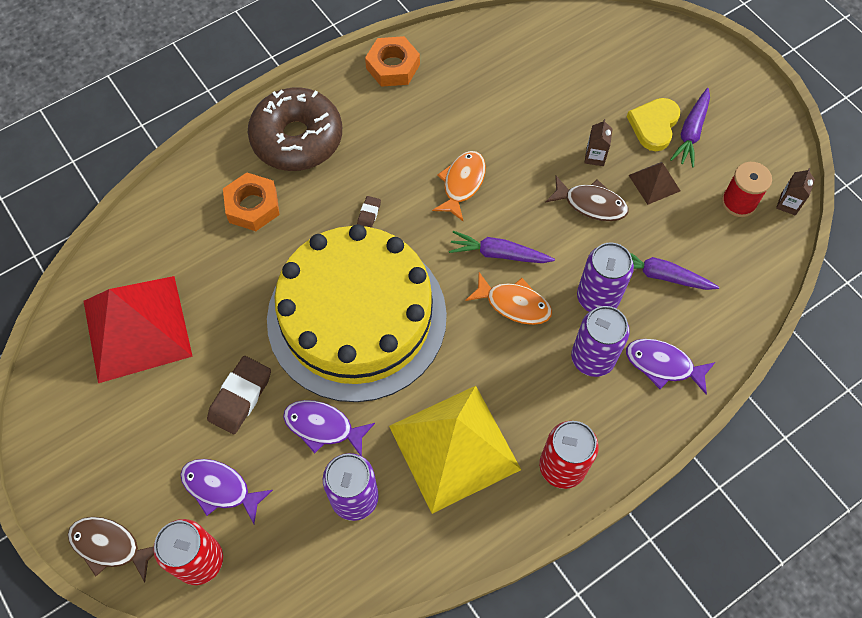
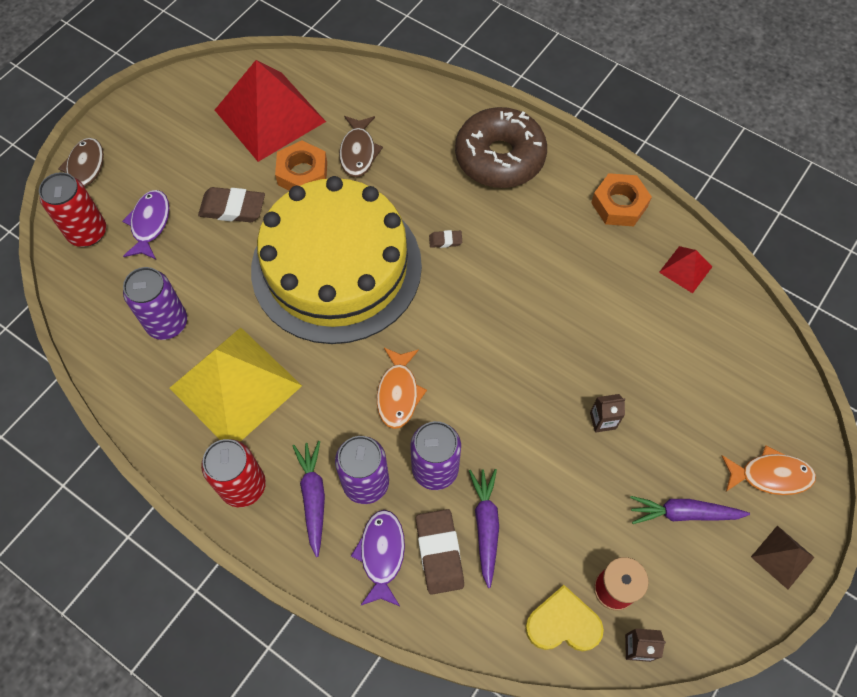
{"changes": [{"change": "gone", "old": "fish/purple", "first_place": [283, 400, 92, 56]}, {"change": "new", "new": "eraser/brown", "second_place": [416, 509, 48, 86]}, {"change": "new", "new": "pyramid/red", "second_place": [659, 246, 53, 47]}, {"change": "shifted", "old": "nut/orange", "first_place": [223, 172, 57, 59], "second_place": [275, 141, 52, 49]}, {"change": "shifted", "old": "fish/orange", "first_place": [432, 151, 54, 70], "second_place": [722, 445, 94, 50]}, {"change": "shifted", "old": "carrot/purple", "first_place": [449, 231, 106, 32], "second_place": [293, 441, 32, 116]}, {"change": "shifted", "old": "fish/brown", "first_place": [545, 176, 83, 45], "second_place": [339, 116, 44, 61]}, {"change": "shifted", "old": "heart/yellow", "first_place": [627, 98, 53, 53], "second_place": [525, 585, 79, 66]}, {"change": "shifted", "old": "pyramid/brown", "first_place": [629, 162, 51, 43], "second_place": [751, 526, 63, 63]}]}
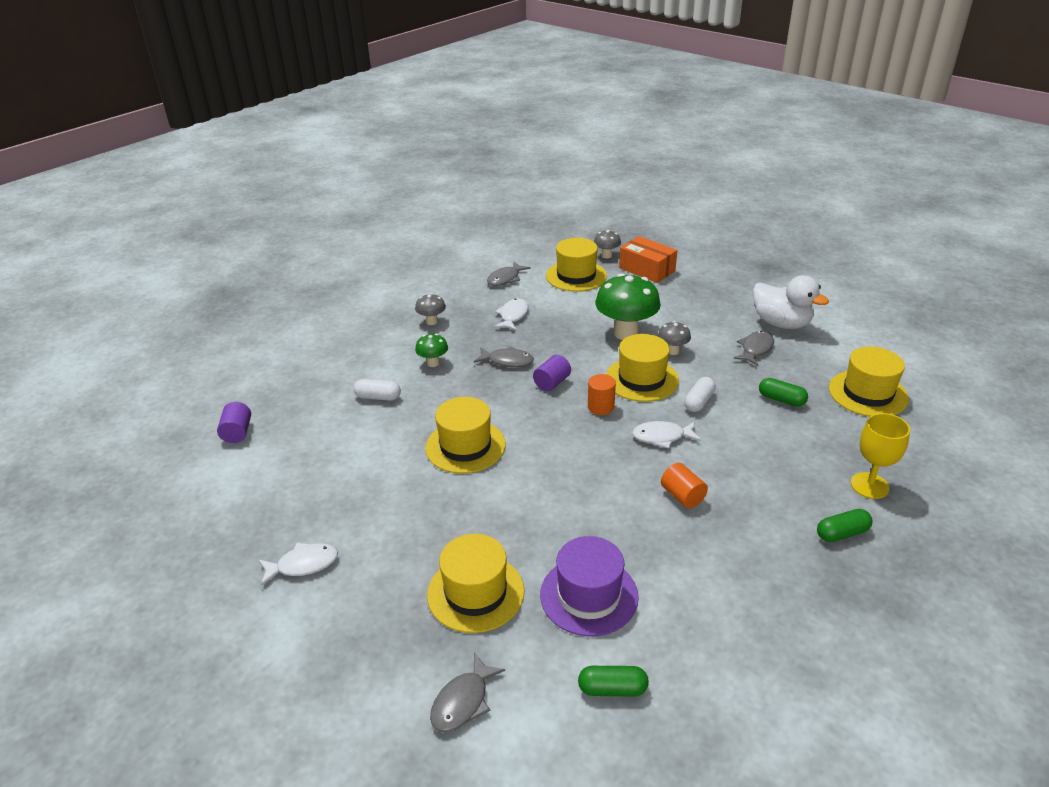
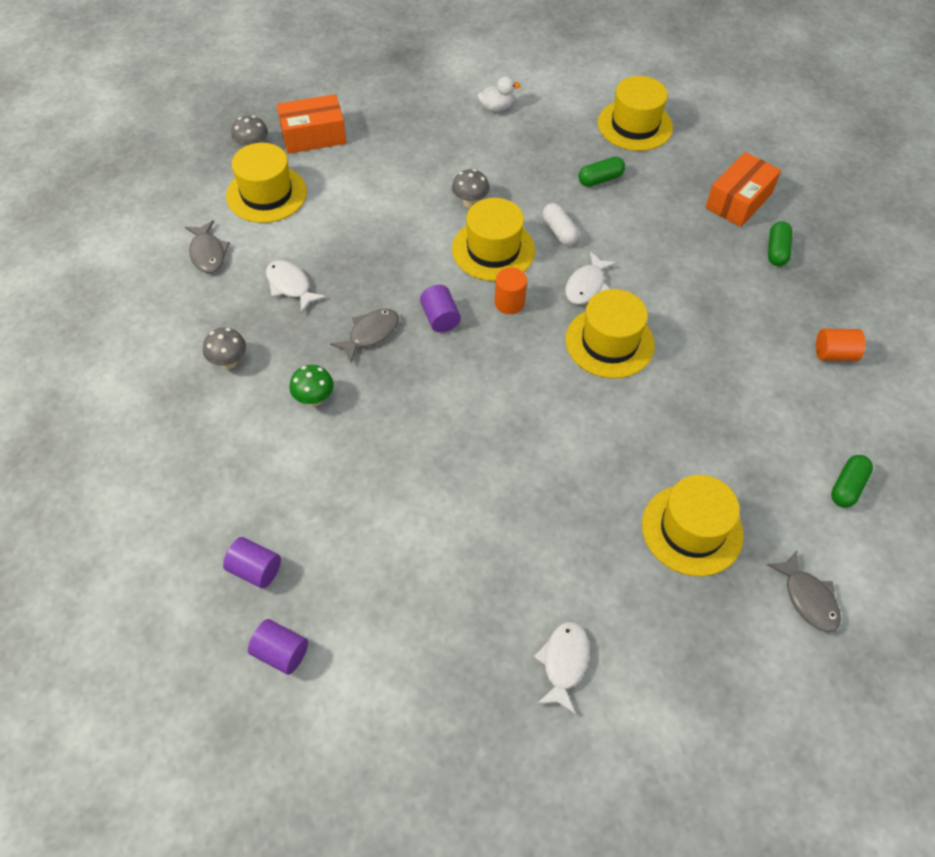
{"changes": [{"change": "gone", "old": "capsule/white", "first_place": [354, 379, 47, 22]}, {"change": "gone", "old": "hat/purple", "first_place": [540, 536, 99, 100]}, {"change": "gone", "old": "mushroom/green", "first_place": [595, 274, 66, 66]}, {"change": "gone", "old": "fish/grey", "first_place": [734, 331, 40, 35]}, {"change": "new", "new": "cylinder/purple", "second_place": [223, 537, 58, 51]}, {"change": "shifted", "old": "hat/yellow", "first_place": [425, 397, 81, 77], "second_place": [565, 289, 90, 89]}, {"change": "shifted", "old": "cylinder/orange", "first_place": [661, 463, 47, 45], "second_place": [816, 329, 49, 32]}, {"change": "swapped", "old": "goblet/yellow", "new": "box/orange", "first_place": [851, 413, 59, 86], "second_place": [705, 152, 76, 75]}, {"change": "scaled", "old": "duck/white", "first_place": [753, 275, 76, 54], "second_place": [477, 76, 44, 36], "factor": 0.52}]}
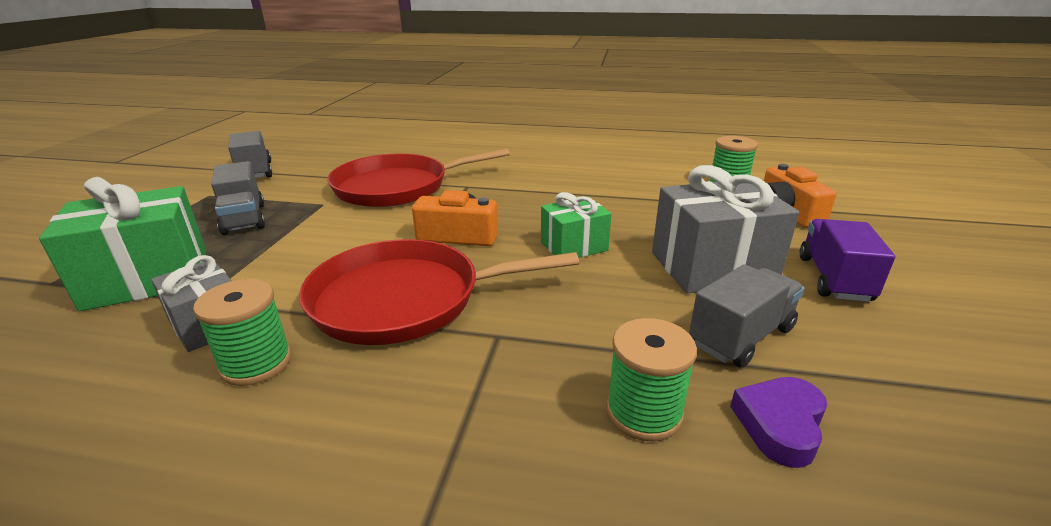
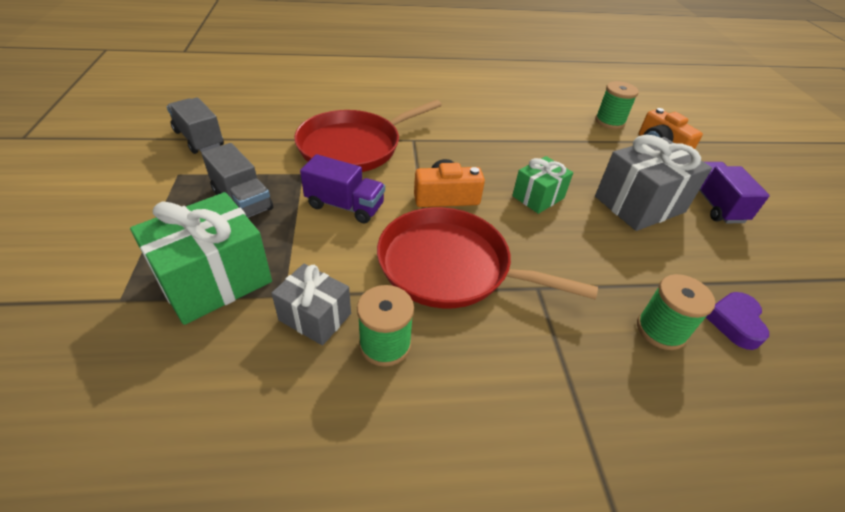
{"changes": [{"change": "gone", "old": "truck/grey", "first_place": [689, 264, 115, 104]}, {"change": "new", "new": "truck/purple", "second_place": [300, 154, 85, 70]}, {"change": "rotated", "old": "pan/red", "first_place": [299, 239, 280, 106], "second_place": [377, 207, 221, 101], "degrees": 45}]}
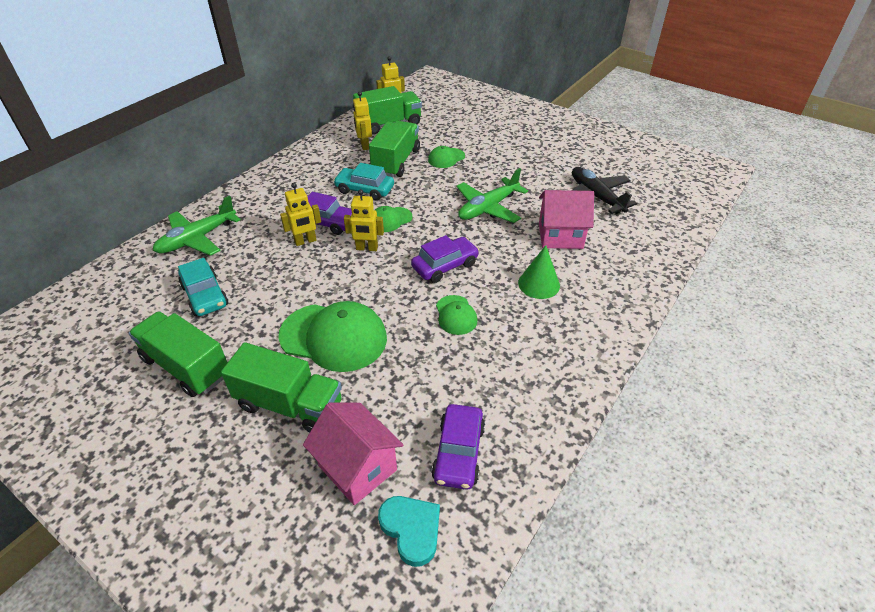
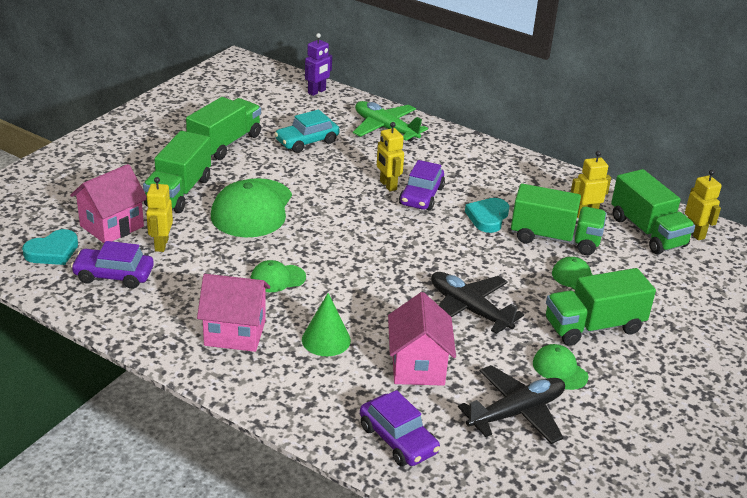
{"changes": [{"change": "new", "new": "house/pink", "second_place": [197, 274, 73, 78]}, {"change": "new", "new": "robot/purple", "second_place": [305, 33, 27, 63]}, {"change": "new", "new": "truck/green", "second_place": [546, 268, 110, 78]}, {"change": "shifted", "old": "robot/yellow", "first_place": [344, 189, 40, 62], "second_place": [146, 177, 27, 75]}, {"change": "shifted", "old": "cap/green", "first_place": [375, 206, 38, 26], "second_place": [533, 344, 56, 46]}, {"change": "shifted", "old": "car/purple", "first_place": [411, 235, 68, 48], "second_place": [360, 390, 80, 76]}, {"change": "swapped", "old": "car/turquoise", "new": "heart/turquoise", "first_place": [333, 163, 61, 38], "second_place": [465, 198, 44, 35]}, {"change": "repainted", "old": "plane/green", "new": "plane/black", "first_place": [457, 168, 71, 55], "second_place": [431, 272, 93, 62]}]}
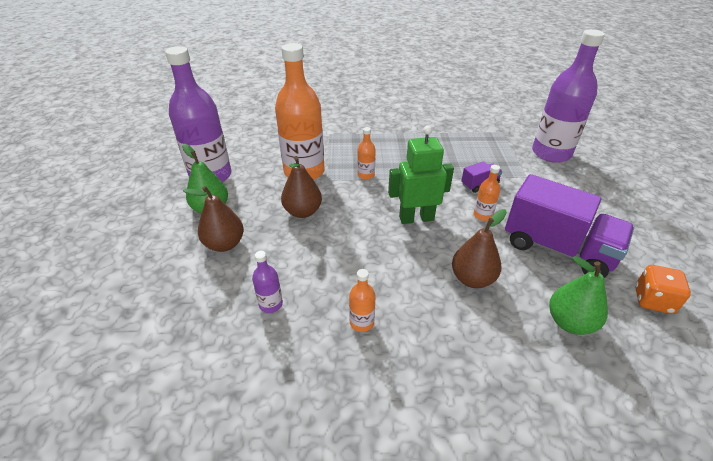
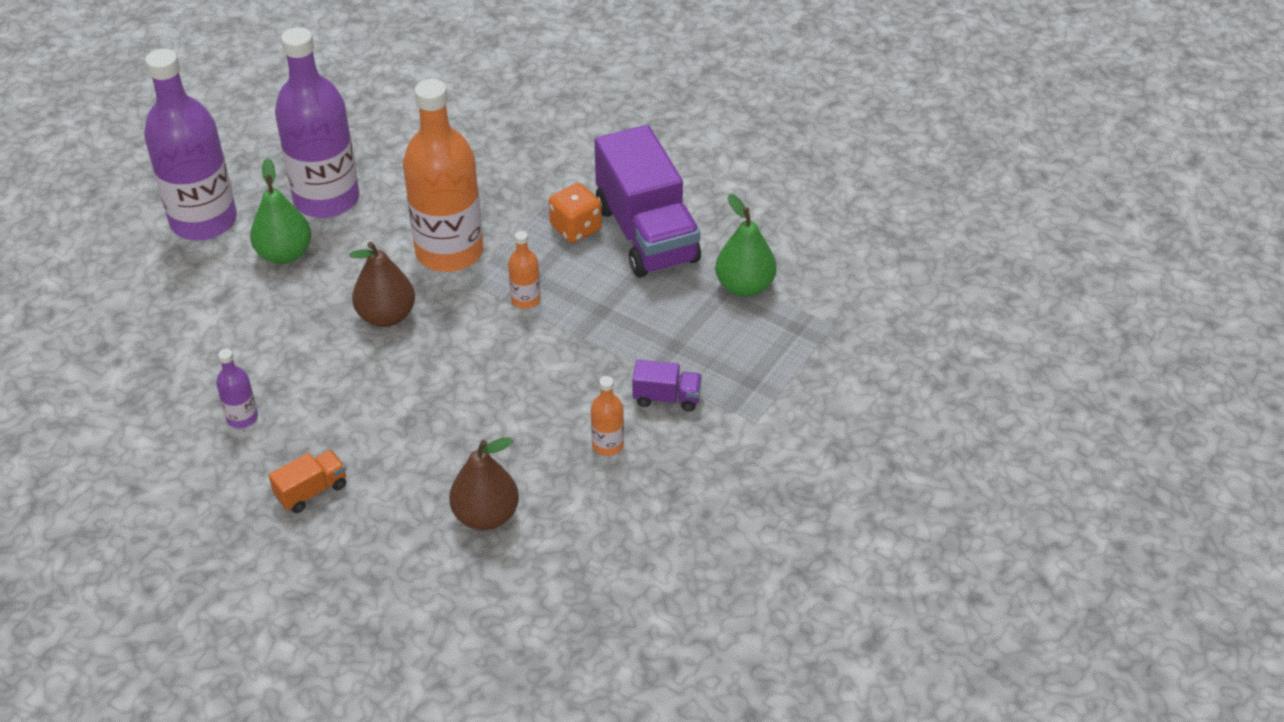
{"changes": [{"change": "gone", "old": "pear/brown", "first_place": [183, 186, 61, 66]}, {"change": "gone", "old": "robot/green", "first_place": [388, 126, 66, 98]}, {"change": "shifted", "old": "truck/purple", "first_place": [505, 174, 129, 104], "second_place": [595, 125, 106, 153]}, {"change": "shifted", "old": "bottle/purple", "first_place": [532, 29, 73, 134], "second_place": [144, 49, 93, 191]}, {"change": "shifted", "old": "pear/green", "first_place": [549, 256, 59, 79], "second_place": [715, 194, 62, 103]}, {"change": "shifted", "old": "dice/orange", "first_place": [635, 265, 56, 49], "second_place": [549, 183, 53, 60]}, {"change": "swapped", "old": "bottle/orange", "new": "truck/orange", "first_place": [349, 269, 27, 63], "second_place": [269, 450, 77, 63]}]}
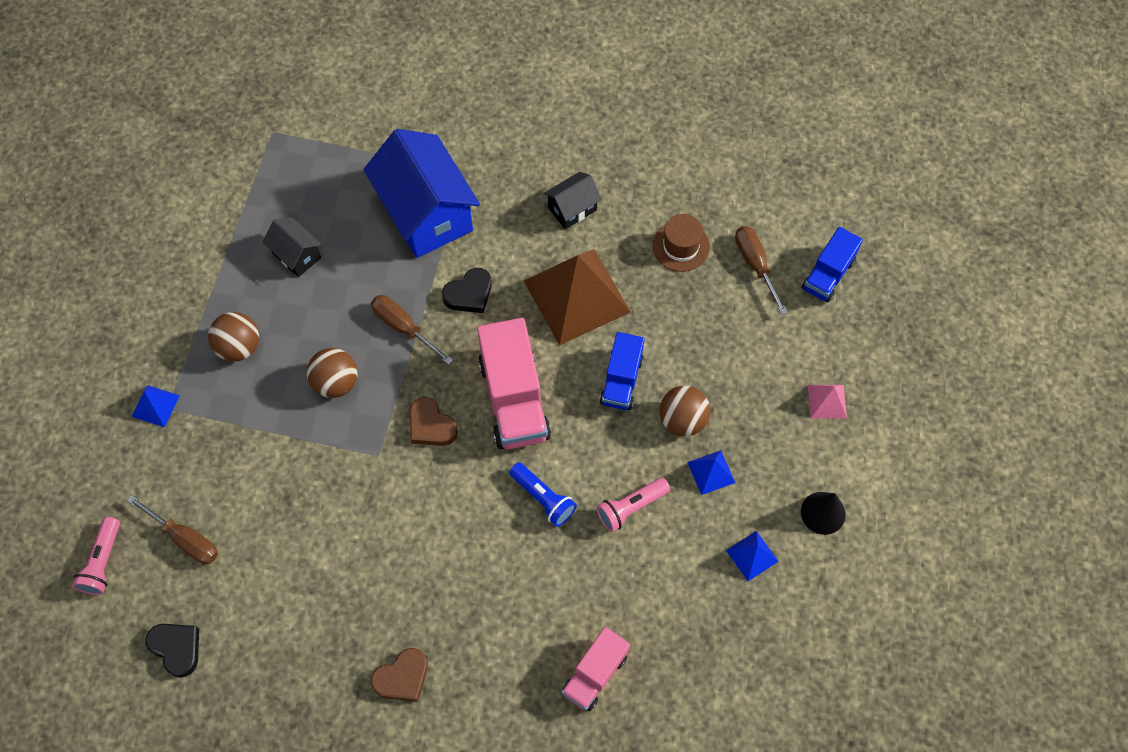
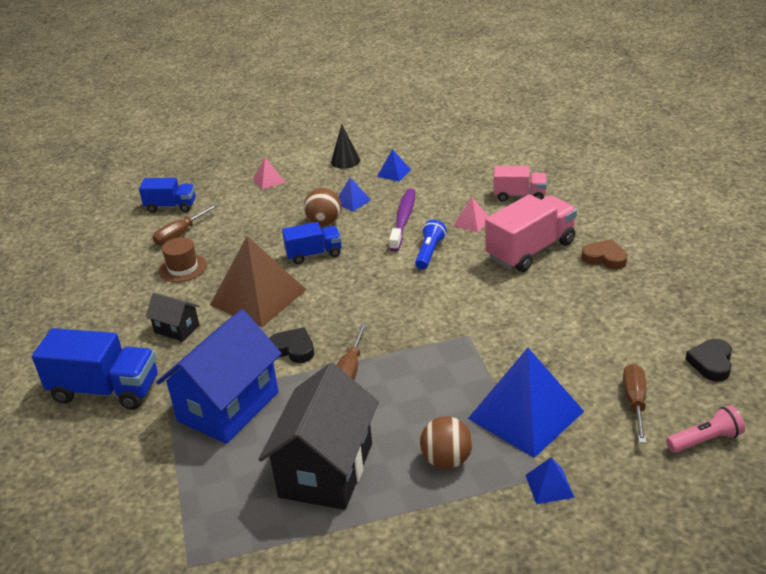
{"changes": [{"change": "gone", "old": "ball/brown", "first_place": [307, 348, 50, 50]}, {"change": "gone", "old": "heart/brown", "first_place": [410, 397, 48, 49]}, {"change": "new", "new": "truck/blue", "second_place": [32, 328, 126, 82]}, {"change": "new", "new": "pyramid/pink", "second_place": [453, 197, 36, 35]}, {"change": "new", "new": "pyramid/blue", "second_place": [468, 348, 116, 110]}, {"change": "shifted", "old": "truck/pink", "first_place": [477, 318, 74, 131], "second_place": [485, 194, 92, 78]}, {"change": "swapped", "old": "flashlight/pink", "new": "toothbrush/purple", "first_place": [596, 477, 74, 55], "second_place": [389, 188, 26, 63]}, {"change": "scaled", "old": "house/black", "first_place": [263, 217, 59, 60], "second_place": [258, 363, 121, 147], "factor": 2.08}]}
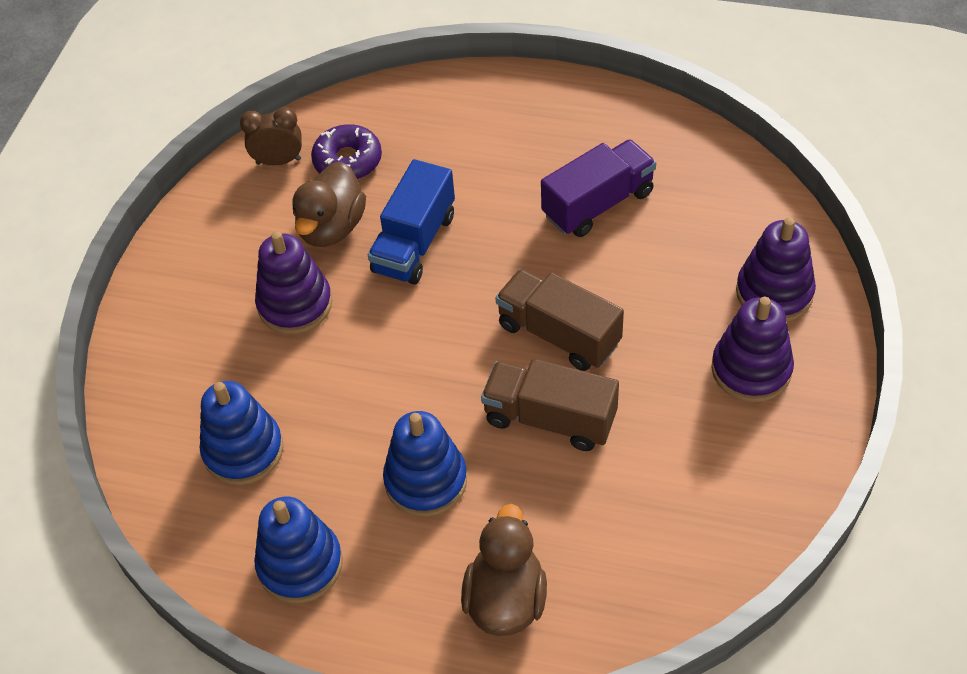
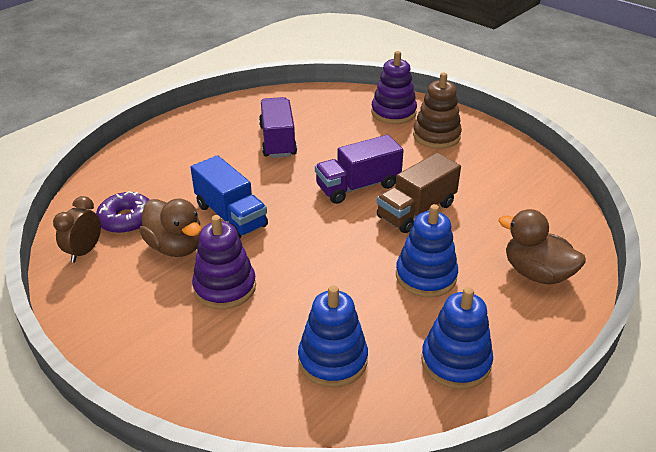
{"changes": [{"change": "repainted", "old": "truck/brown", "new": "truck/purple", "first_place": [495, 269, 129, 102], "second_place": [315, 135, 89, 69]}, {"change": "repainted", "old": "stacking toy/purple", "new": "stacking toy/brown", "first_place": [711, 297, 83, 105], "second_place": [413, 73, 49, 76]}]}
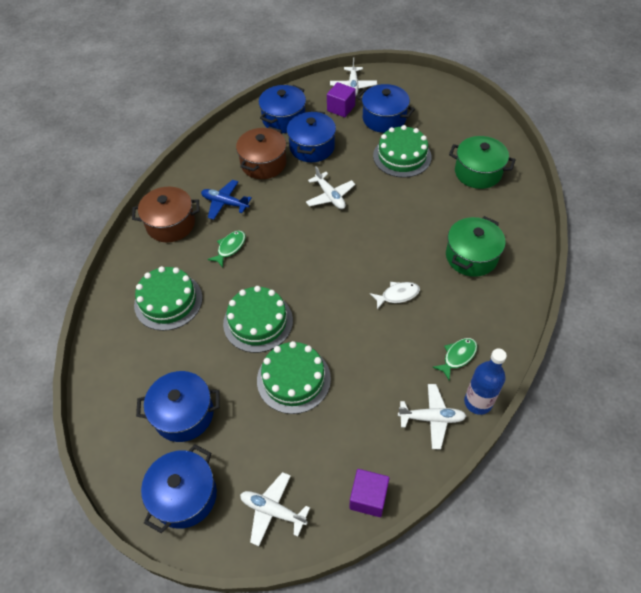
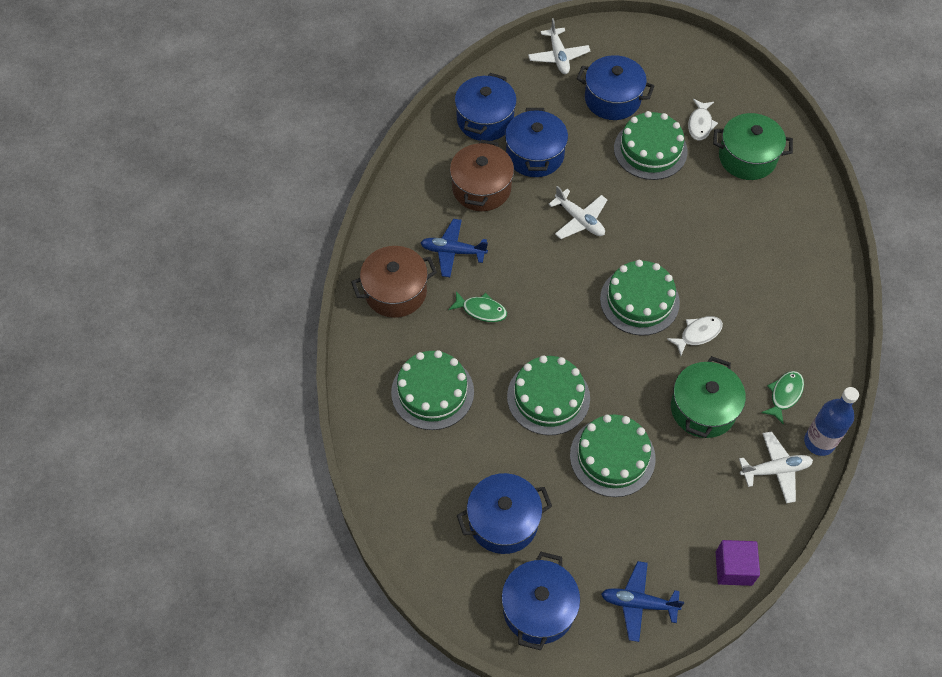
{"changes": [{"change": "gone", "old": "cube/purple", "first_place": [327, 82, 29, 35]}, {"change": "new", "new": "cake/green", "second_place": [600, 260, 80, 76]}, {"change": "new", "new": "fish/white", "second_place": [688, 99, 30, 42]}, {"change": "shifted", "old": "pot/green", "first_place": [446, 216, 60, 61], "second_place": [671, 356, 75, 82]}, {"change": "repainted", "old": "plane/white", "new": "plane/blue", "first_place": [240, 472, 70, 74], "second_place": [601, 561, 83, 81]}, {"change": "rotated", "old": "fish/green", "first_place": [207, 231, 39, 36], "second_place": [448, 291, 59, 31], "degrees": 90}]}
